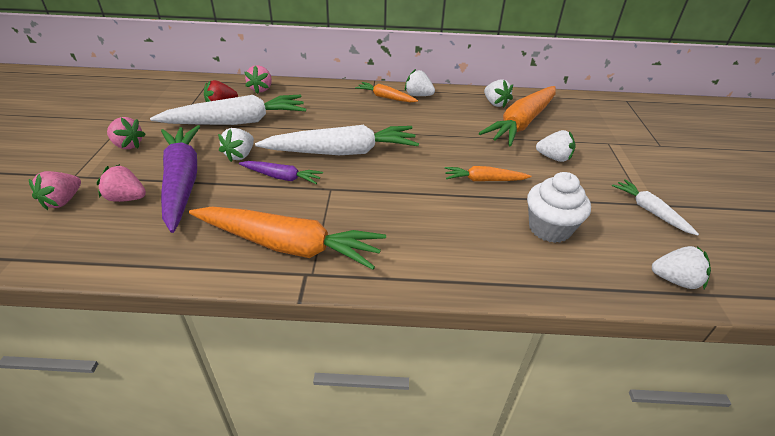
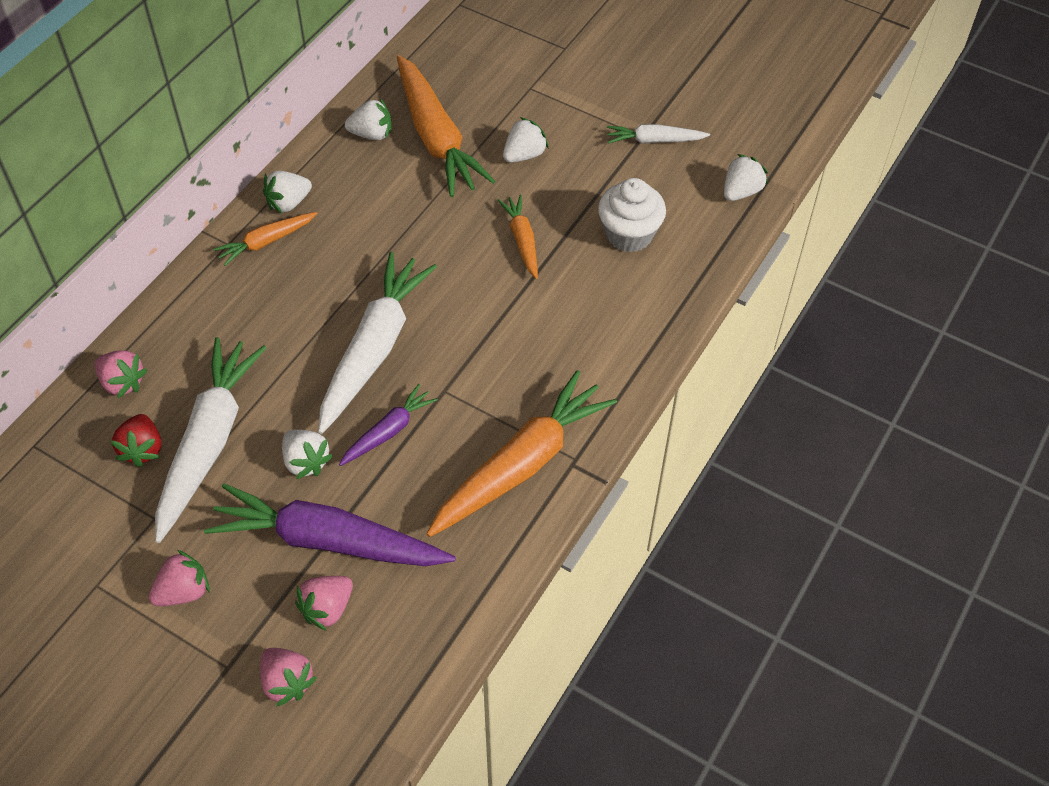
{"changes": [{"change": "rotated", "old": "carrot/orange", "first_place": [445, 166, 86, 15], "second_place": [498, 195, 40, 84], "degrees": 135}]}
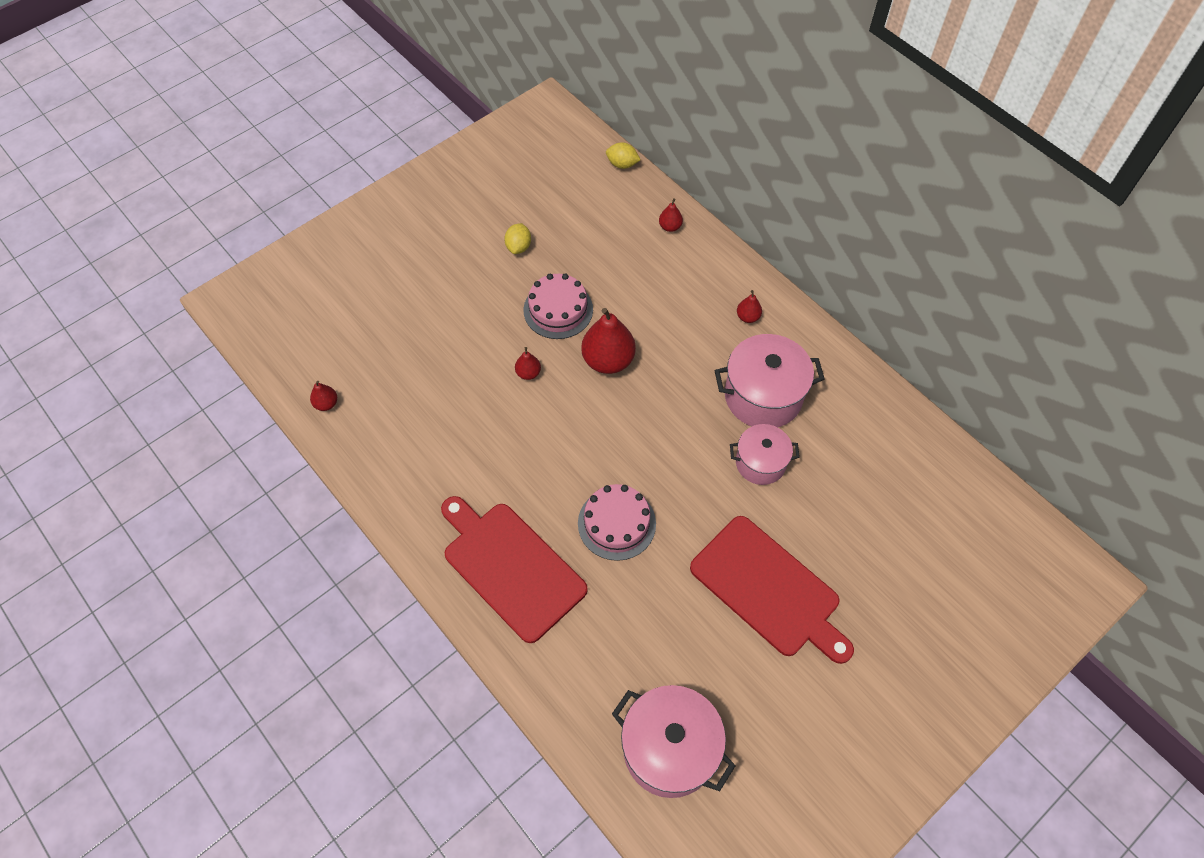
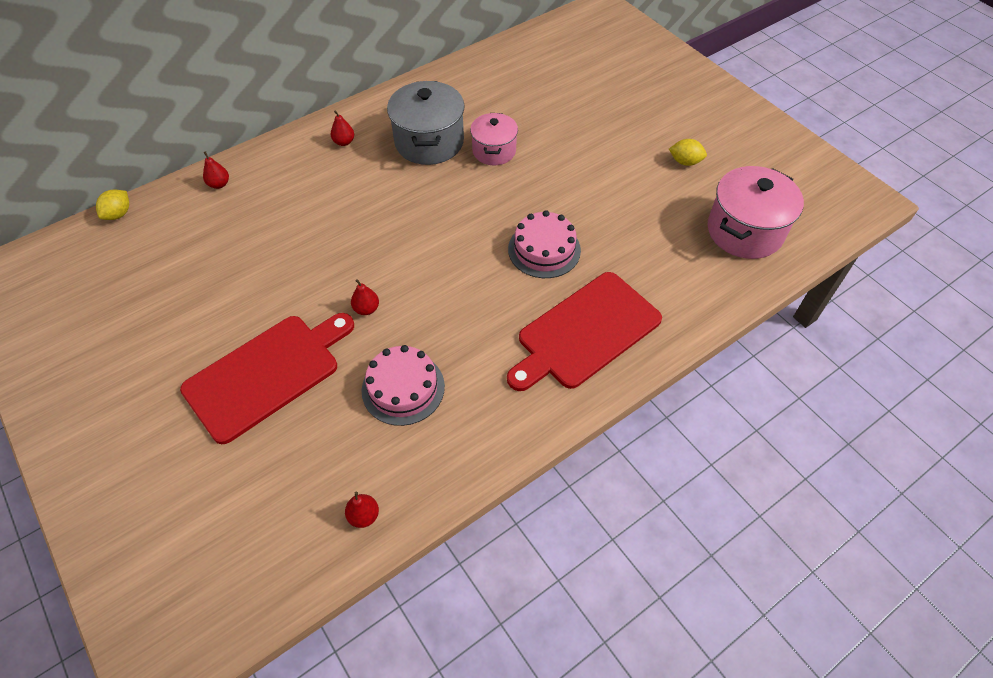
{"changes": [{"change": "gone", "old": "pear/red", "first_place": [581, 308, 55, 66]}, {"change": "shifted", "old": "lemon/yellow", "first_place": [504, 223, 27, 31], "second_place": [669, 139, 38, 27]}, {"change": "shifted", "old": "cake/pink", "first_place": [523, 273, 70, 66], "second_place": [362, 345, 83, 81]}, {"change": "shifted", "old": "cutting board/red", "first_place": [690, 516, 164, 148], "second_place": [180, 313, 174, 131]}, {"change": "repainted", "old": "pot/pink", "new": "pot/grey", "first_place": [715, 334, 110, 93], "second_place": [387, 81, 78, 84]}]}
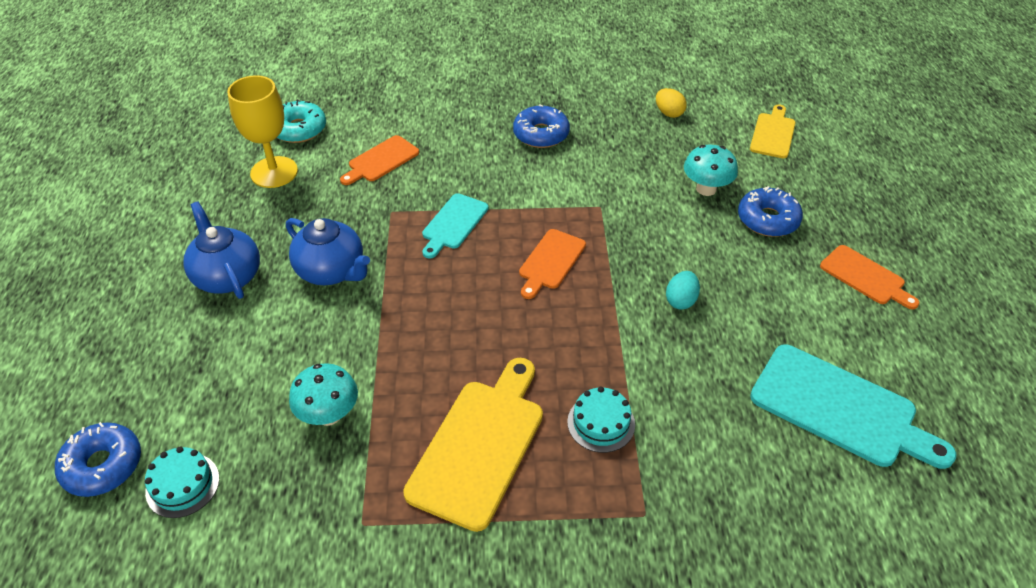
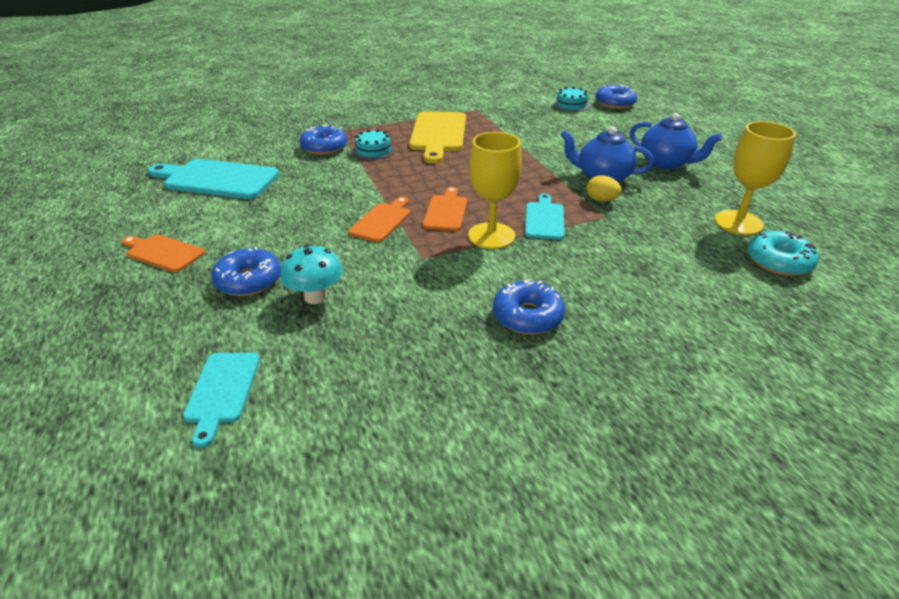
{"changes": [{"change": "gone", "old": "mushroom/turquoise", "first_place": [289, 363, 69, 63]}, {"change": "gone", "old": "egg/turquoise", "first_place": [666, 271, 34, 39]}, {"change": "new", "new": "donut/blue", "second_place": [299, 124, 48, 31]}, {"change": "new", "new": "goblet/yellow", "second_place": [468, 132, 54, 117]}, {"change": "shifted", "old": "cutting board/orange", "first_place": [340, 135, 79, 50], "second_place": [349, 197, 61, 45]}, {"change": "shifted", "old": "egg/yellow", "first_place": [656, 88, 31, 30], "second_place": [587, 175, 35, 27]}, {"change": "repainted", "old": "cutting board/yellow", "new": "cutting board/turquoise", "first_place": [750, 104, 46, 55], "second_place": [183, 353, 77, 95]}]}
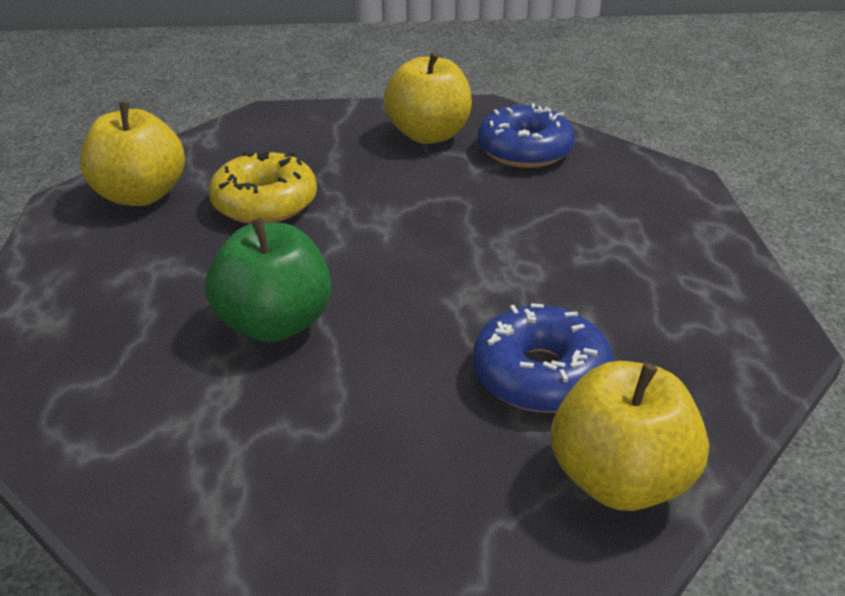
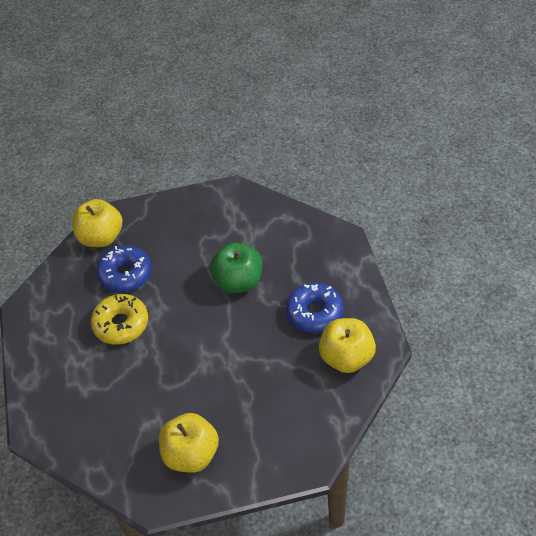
{"changes": [{"change": "shifted", "old": "donut/yellow", "first_place": [209, 151, 108, 73], "second_place": [91, 294, 57, 51]}, {"change": "shifted", "old": "donut/blue", "first_place": [478, 103, 97, 65], "second_place": [286, 282, 58, 51]}]}
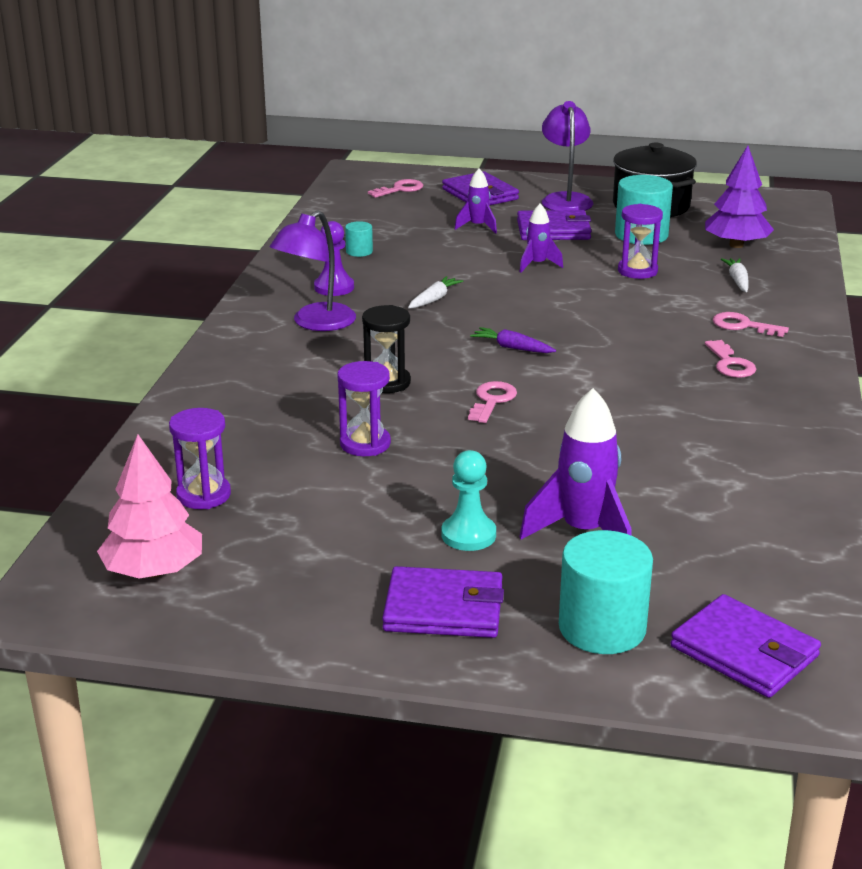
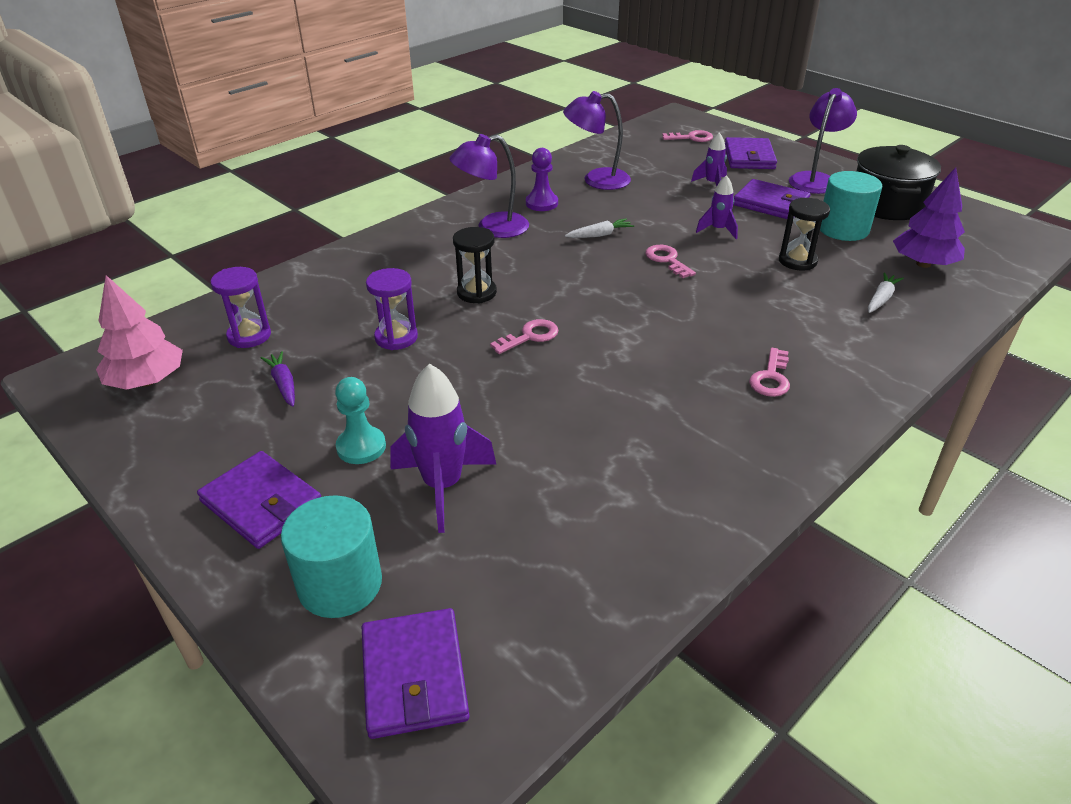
{"changes": [{"change": "shifted", "old": "carrot/purple", "first_place": [470, 327, 86, 26], "second_place": [261, 351, 34, 56]}, {"change": "shifted", "old": "key/pink", "first_place": [713, 312, 76, 25], "second_place": [645, 245, 51, 33]}, {"change": "swapped", "old": "cylinder/turquoise", "new": "lamp/purple", "first_place": [345, 221, 28, 36], "second_place": [563, 91, 68, 99]}, {"change": "repainted", "old": "hourglass/purple", "new": "hourglass/black", "first_place": [618, 204, 45, 75], "second_place": [779, 198, 51, 73]}]}
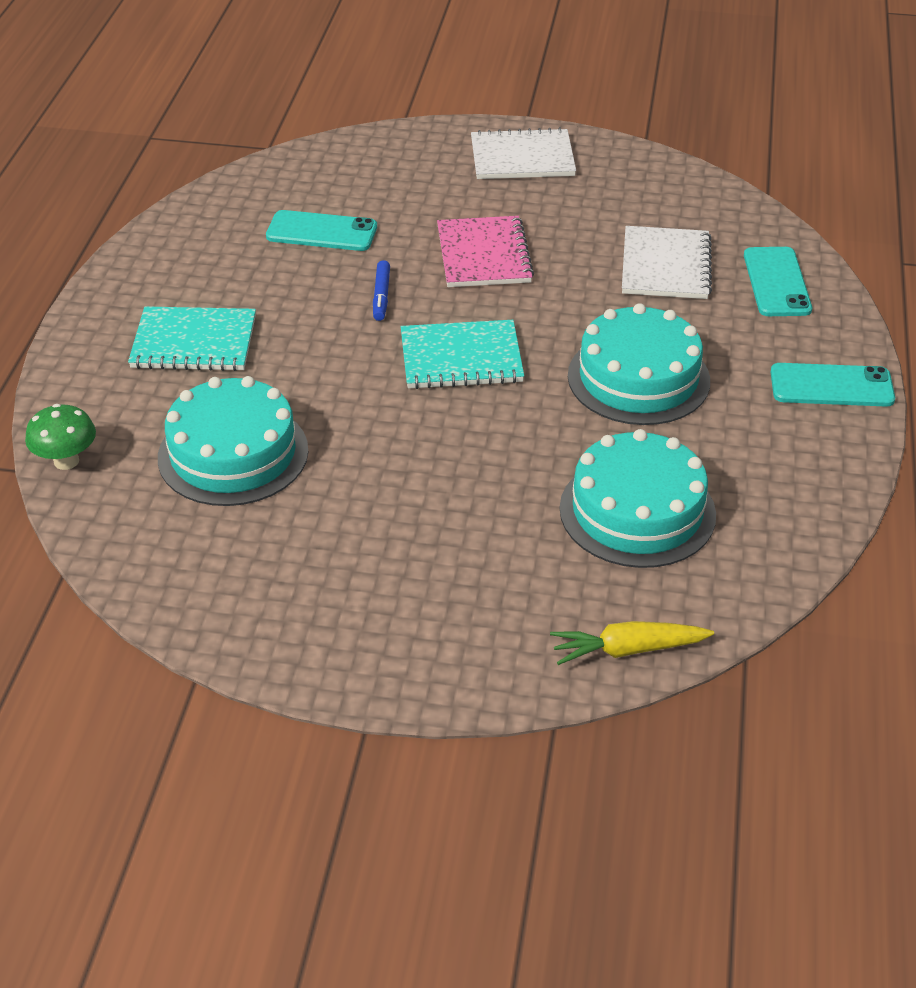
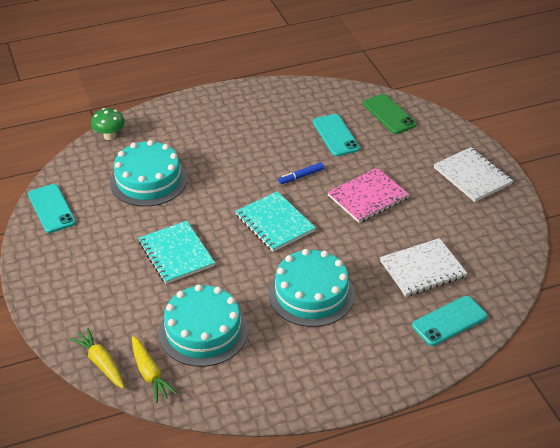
{"changes": [{"change": "new", "new": "carrot/yellow", "second_place": [132, 336, 46, 67]}, {"change": "new", "new": "phone/green", "second_place": [363, 94, 53, 40]}, {"change": "shifted", "old": "notebook/turquoise", "first_place": [128, 306, 128, 65], "second_place": [138, 221, 77, 63]}, {"change": "shifted", "old": "phone/turquoise", "first_place": [771, 363, 124, 44], "second_place": [28, 184, 48, 49]}]}
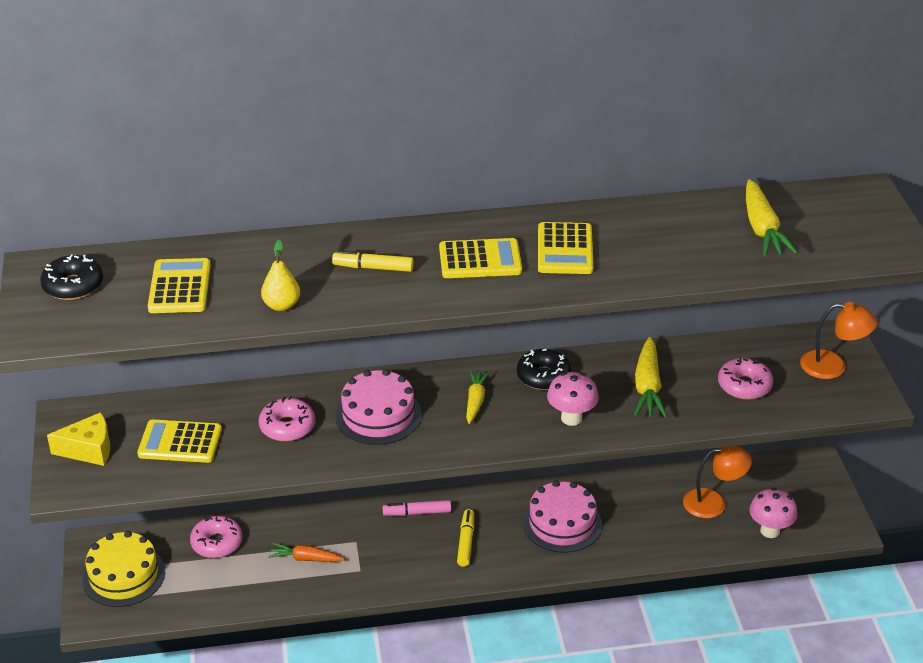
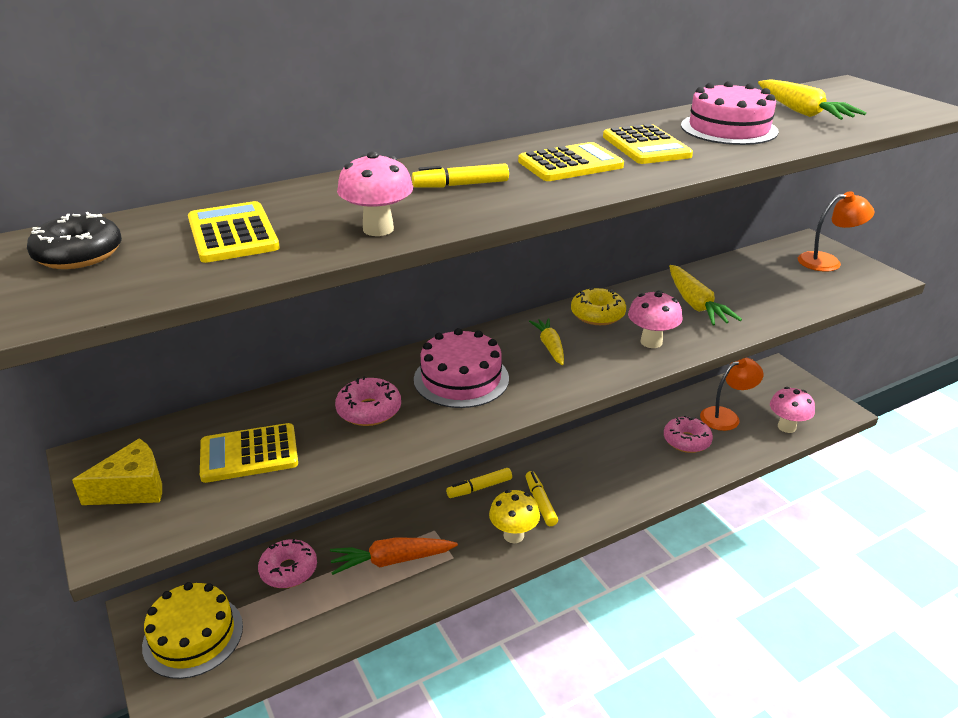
{"changes": [{"change": "new", "new": "mushroom/yellow", "second_place": [489, 490, 51, 53]}, {"change": "shifted", "old": "cake/pink", "first_place": [523, 480, 79, 73], "second_place": [681, 81, 98, 64]}, {"change": "shifted", "old": "donut/pink", "first_place": [718, 357, 55, 43], "second_place": [664, 416, 49, 37]}, {"change": "swapped", "old": "pear/yellow", "new": "mushroom/pink", "first_place": [261, 240, 39, 71], "second_place": [337, 151, 76, 85]}, {"change": "repainted", "old": "marker/pink", "new": "marker/yellow", "first_place": [383, 500, 68, 16], "second_place": [446, 468, 66, 30]}, {"change": "repainted", "old": "donut/black", "new": "donut/yellow", "first_place": [517, 349, 54, 41], "second_place": [571, 288, 55, 37]}, {"change": "scaled", "old": "carrot/orange", "first_place": [269, 543, 76, 19], "second_place": [330, 538, 128, 37], "factor": 1.55}]}
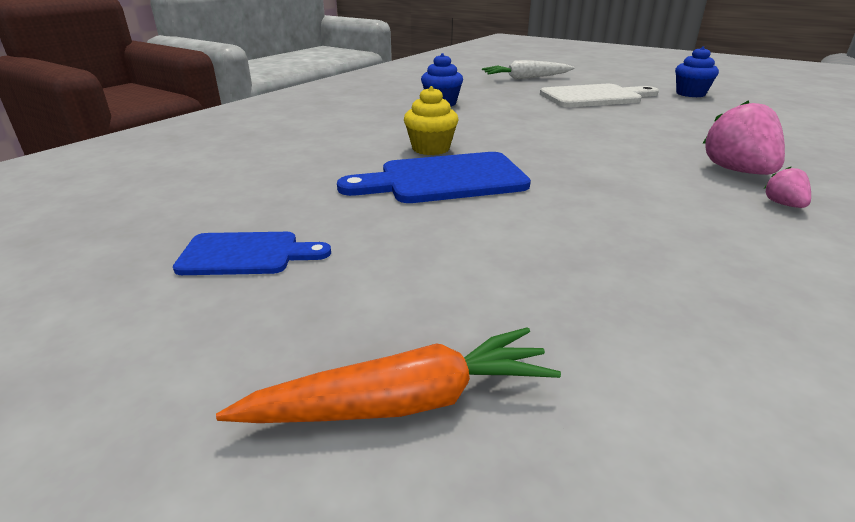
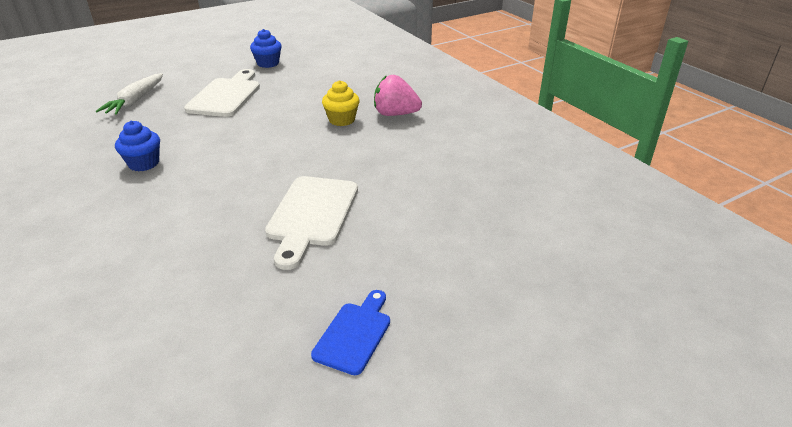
{"changes": [{"change": "gone", "old": "carrot/orange", "first_place": [216, 327, 345, 96]}, {"change": "gone", "old": "strawberry/pink", "first_place": [764, 167, 47, 41]}, {"change": "shifted", "old": "cupcake/yellow", "first_place": [404, 86, 55, 69], "second_place": [322, 80, 38, 46]}, {"change": "repainted", "old": "cutting board/blue", "new": "cutting board/white", "first_place": [337, 152, 194, 51], "second_place": [265, 176, 93, 94]}]}
